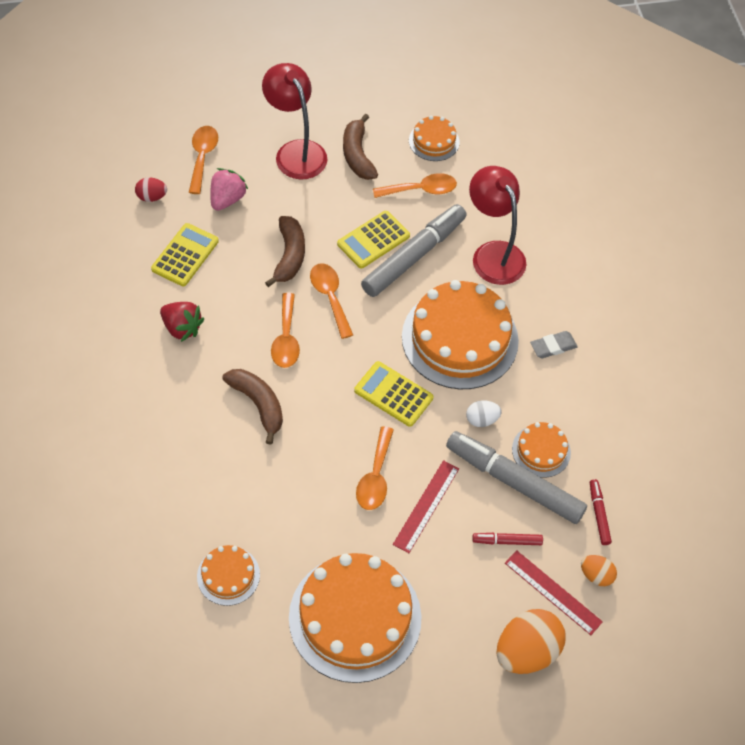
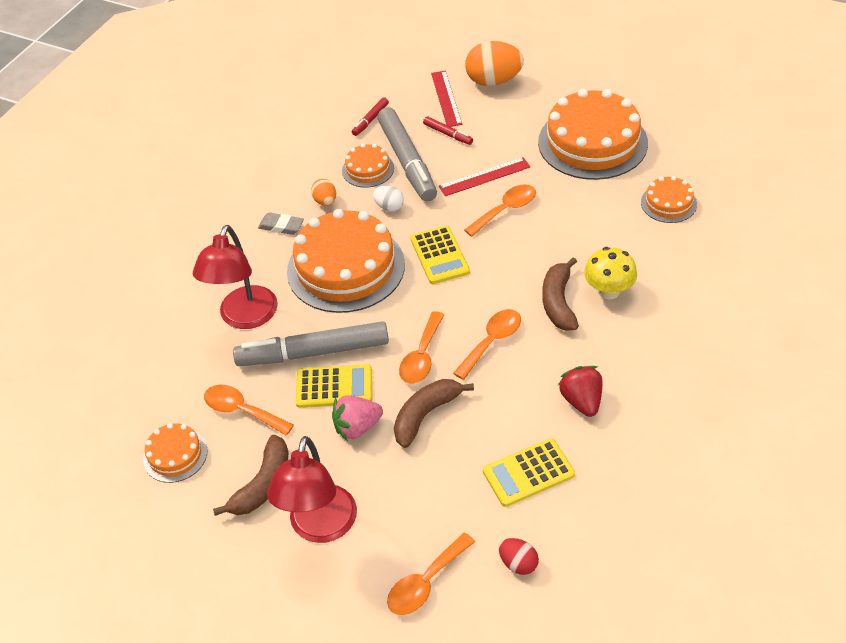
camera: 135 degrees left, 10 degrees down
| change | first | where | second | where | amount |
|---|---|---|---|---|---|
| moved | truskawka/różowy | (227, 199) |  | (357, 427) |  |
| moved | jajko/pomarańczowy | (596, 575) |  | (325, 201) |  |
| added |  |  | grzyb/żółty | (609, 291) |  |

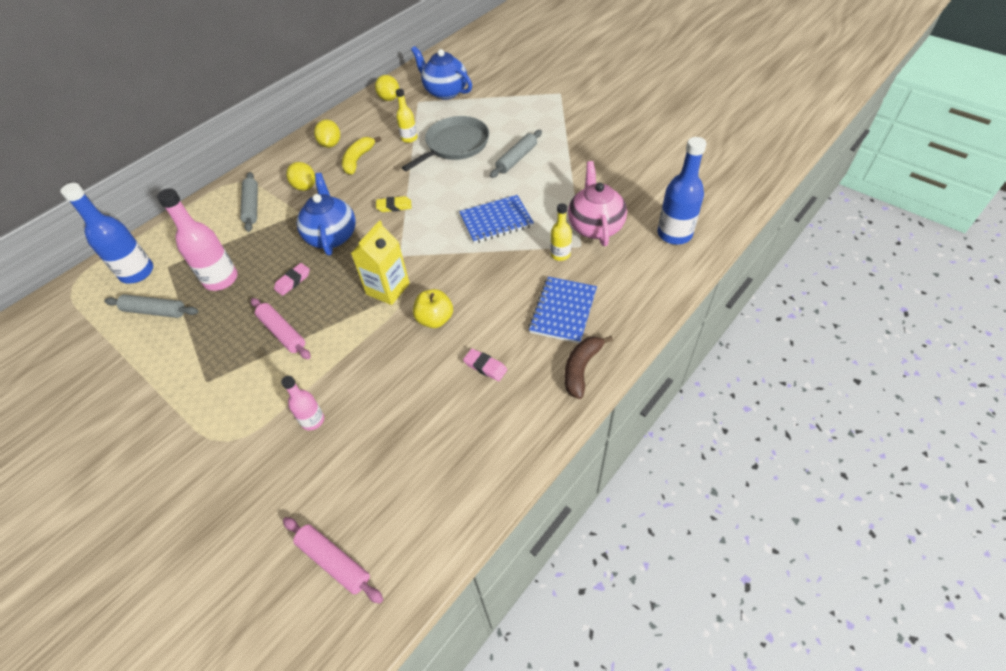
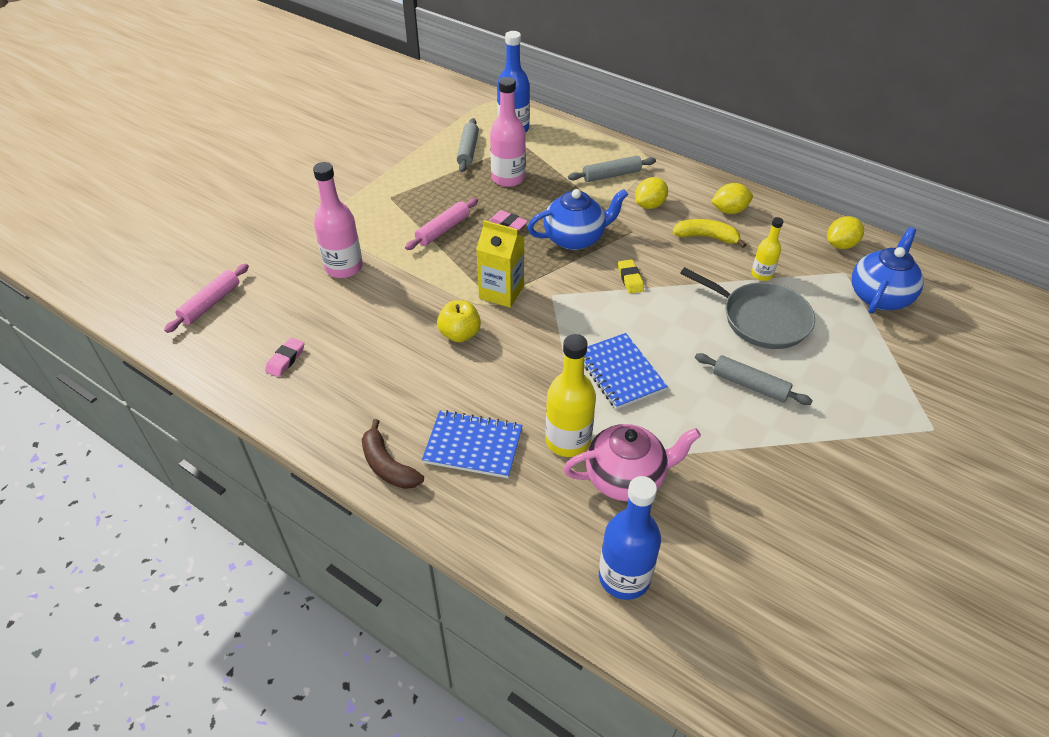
camera: 80 degrees right, 5 degrees down
| change | first | where | second | where | amount |
|---|---|---|---|---|---|
| resized | butelka/żółty | (560, 254) |  | (568, 440) | x1.74 |
| turned | banan/brązowy | (581, 369) |  | (388, 465) | 150 degrees counterclockwise |
| moved | gumka do mazania/różowy | (485, 367) |  | (285, 360) |  |
| resized | butelka/różowy | (312, 420) |  | (344, 267) | x1.74 |

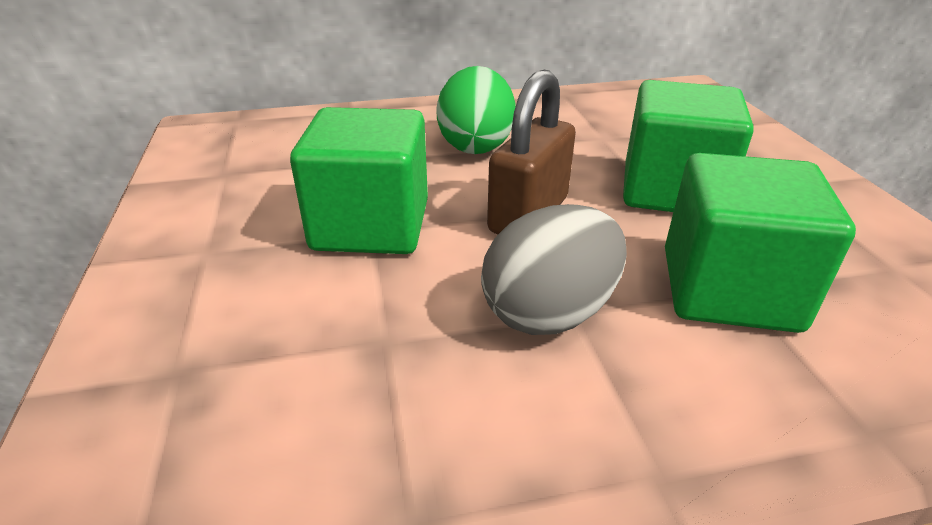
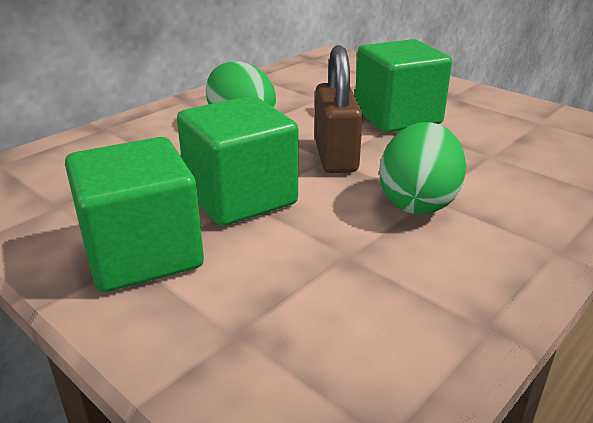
camera: 35 degrees left, 5 degrees down
| change | first | where | second | where | amount |
|---|---|---|---|---|---|
| moved | sześcian/zielony | (729, 289) |  | (142, 254) |  |
| recoloured | jajko/szary | (549, 313) | jajko/zielony | (418, 202) |  |

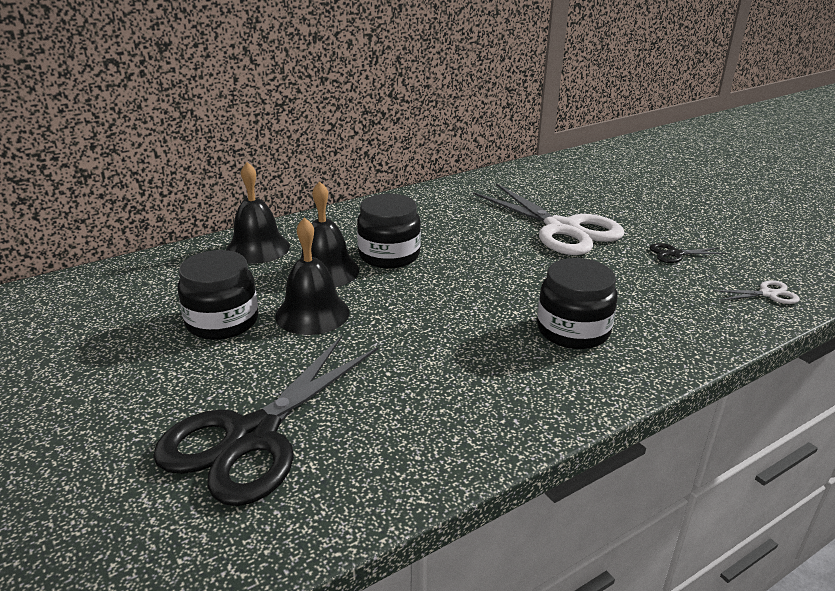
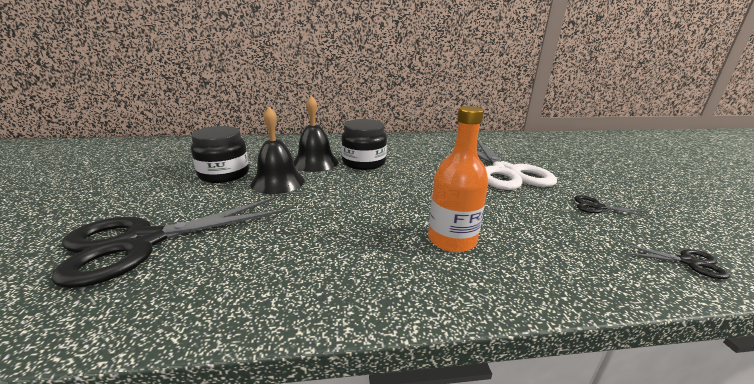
camera: 25 degrees right, 5 degrees down
| change | first | where | second | where | amount |
|---|---|---|---|---|---|
| removed | dzwonek/czarny | (258, 248) |  |  |  |
| replaced | słoik/czarny | (573, 330) | butelka/pomarańczowy | (452, 240) |  |
| recoloured | nożyczki/biały | (768, 294) | nożyczki/czarny | (688, 262) |  |

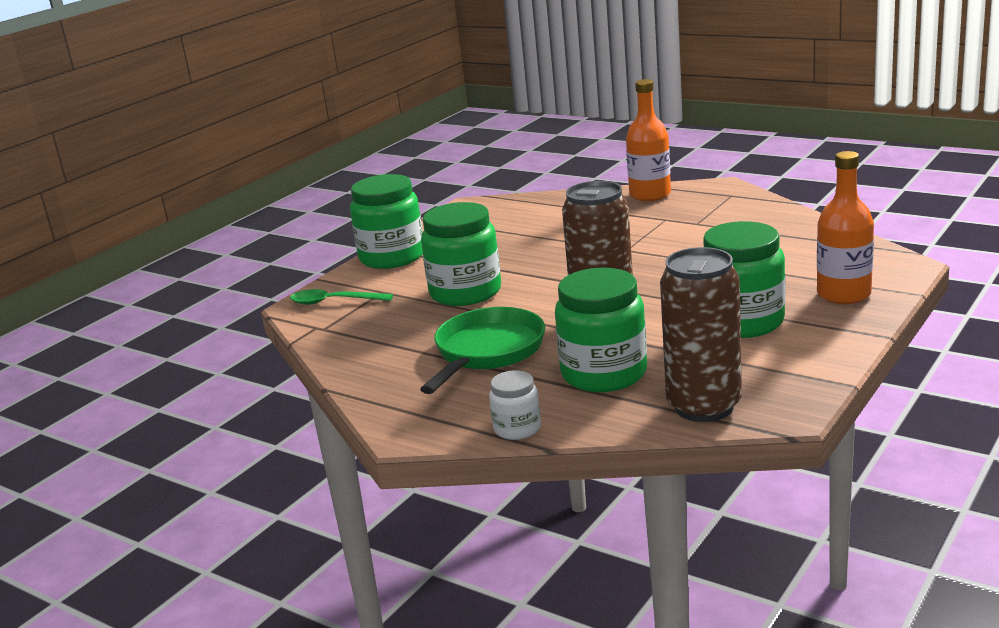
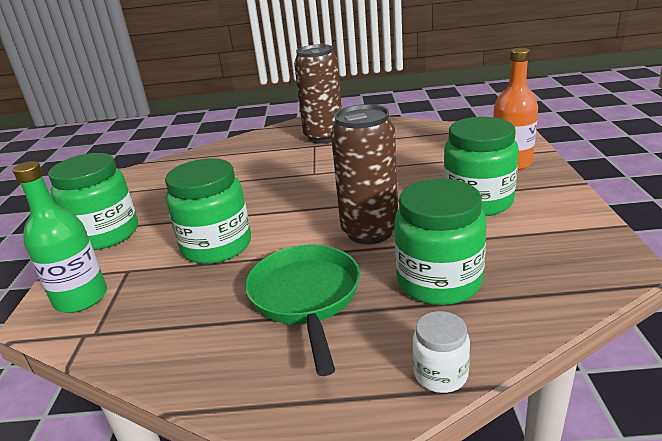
camera: 35 degrees left, 5 degrees up
| change | first | where | second | where | amount |
|---|---|---|---|---|---|
| removed | butelka/pomarańczowy | (650, 195) |  |  |  |
| moved | puszka/brązowy | (704, 406) |  | (324, 137) |  |
| replaced | łyżka/zielony | (334, 302) | butelka/zielony | (81, 298) |  |

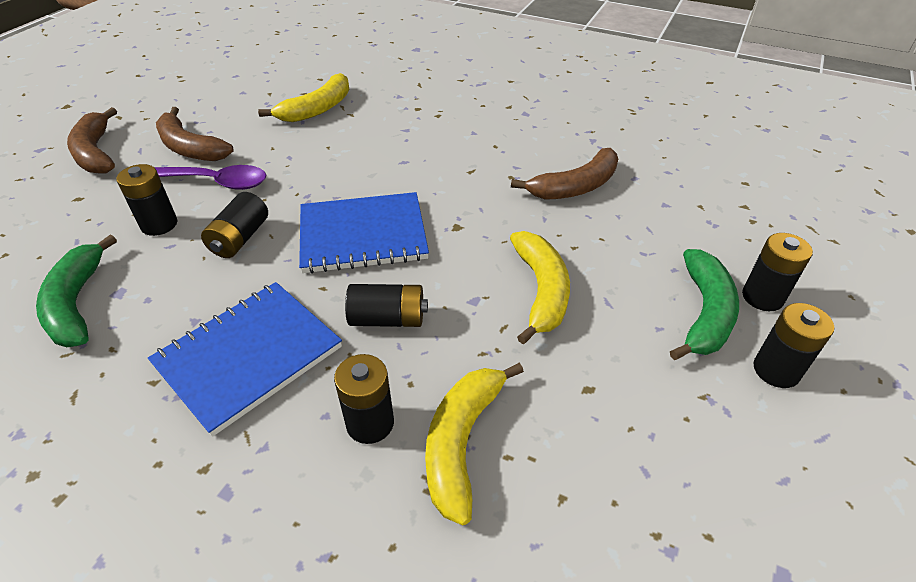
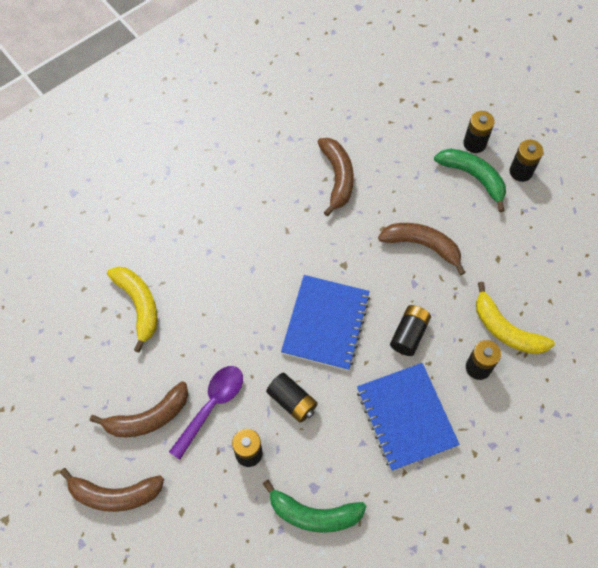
camera: 65 degrees left, 20 degrees up
| change | first | where | second | where | amount |
|---|---|---|---|---|---|
| recoloured | banan/żółty | (541, 290) | banan/brązowy | (422, 246) |  |

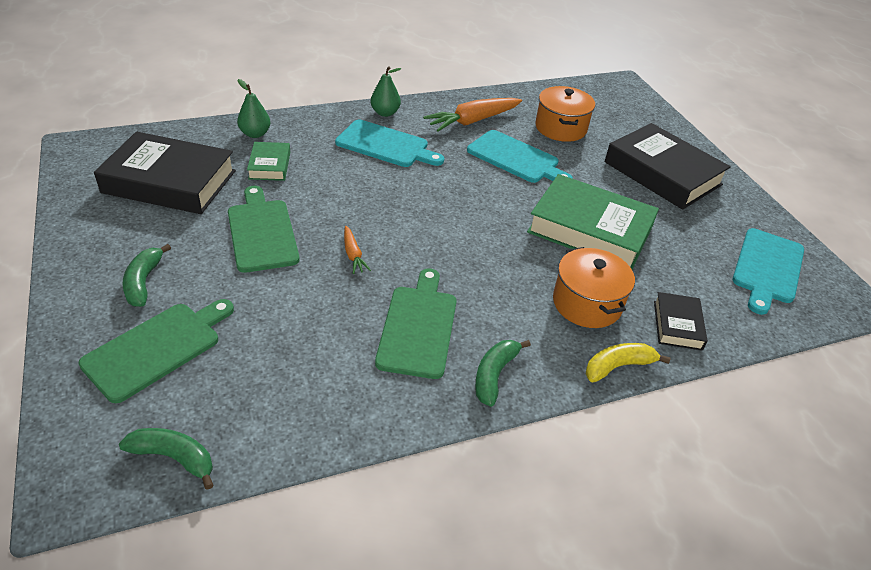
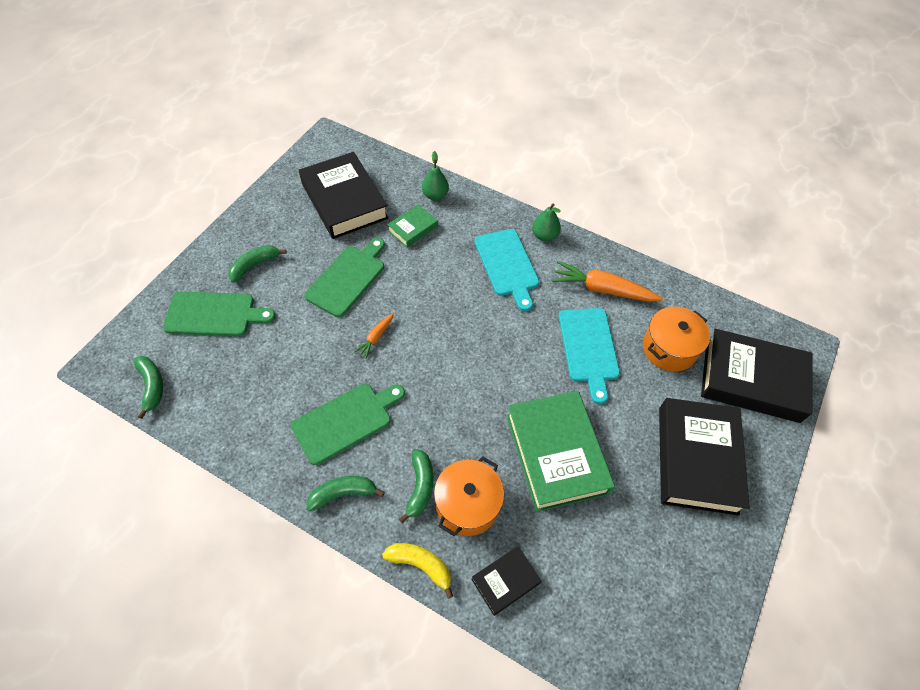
camera: 50 degrees right, 15 degrees up
| change | first | where | second | where | amount |
|---|---|---|---|---|---|
| removed | deska do krojenia/turkusowy | (767, 268) |  |  |  |
| added |  |  | książka/czarny | (752, 380) |  |
| added |  |  | banan/zielony | (420, 487) |  |

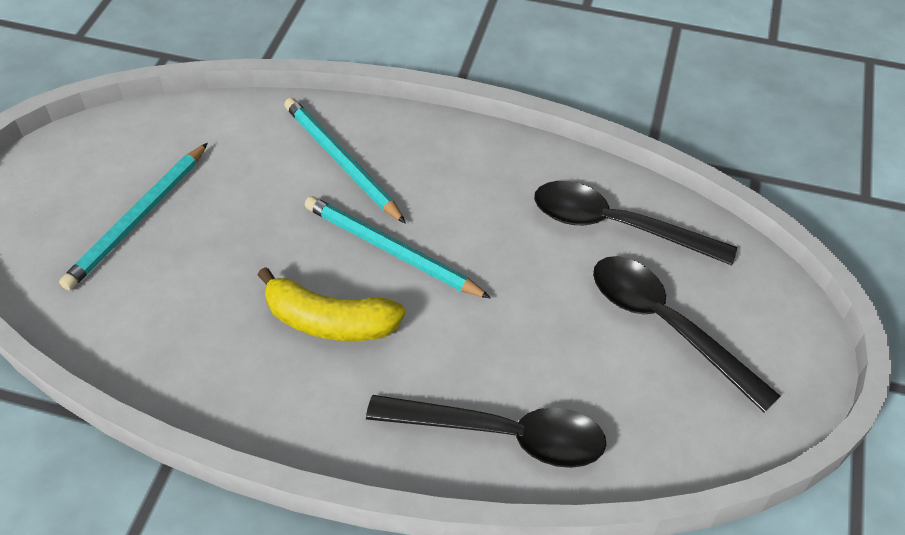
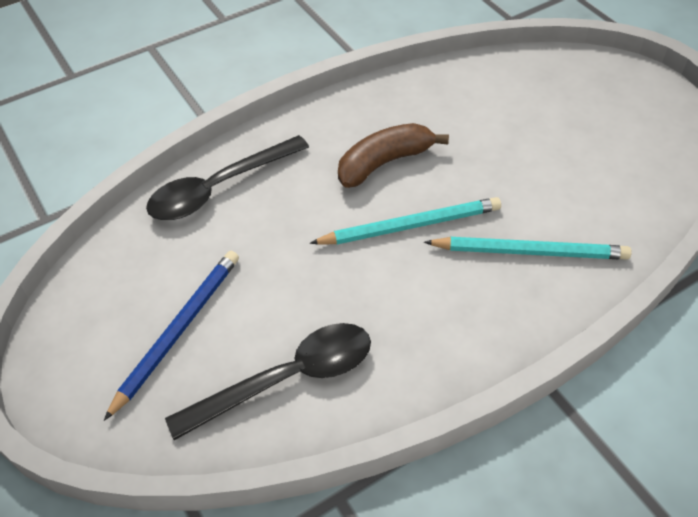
camera: 135 degrees right, 0 degrees up
| change | first | where | second | where | amount |
|---|---|---|---|---|---|
| removed | ołówek/turkusowy | (138, 219) |  |  |  |
| replaced | łyżka/czarny | (667, 326) | ołówek/niebieski | (178, 330) |  |
| recoloured | banan/żółty | (330, 321) | banan/brązowy | (384, 163) |  |

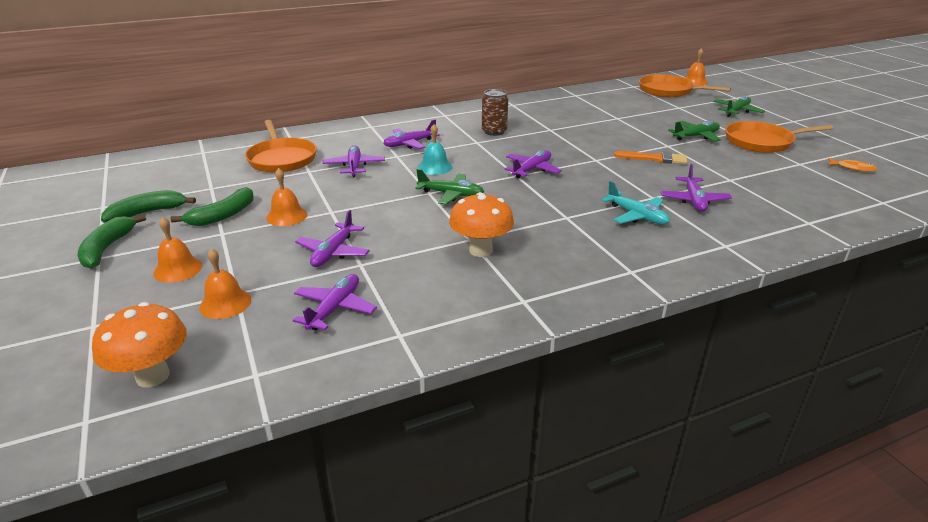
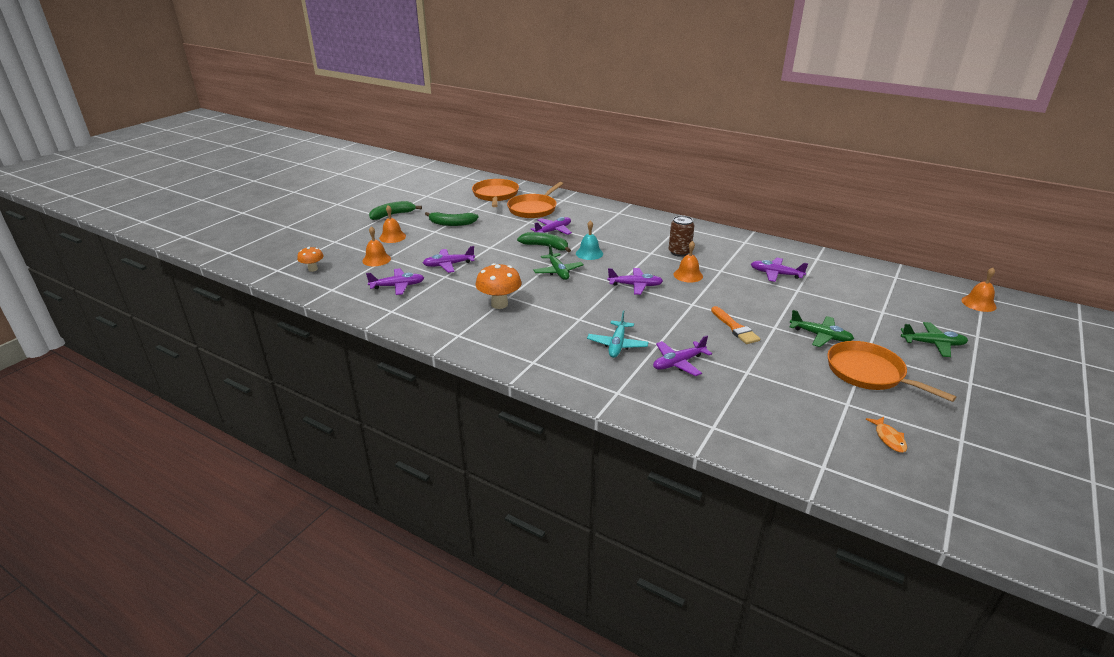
camera: 55 degrees right, 0 degrees up
| change | first | where | second | where | amount |
|---|---|---|---|---|---|
| moved | patelnia/pomarańczowy | (668, 91) |  | (495, 195) |  |
| moved | samolot/fioletowy | (409, 144) |  | (776, 274) |  |
| moved | dzwonek/pomarańczowy | (286, 216) |  | (688, 275) |  |
| moved | banan/zielony | (147, 213) |  | (545, 246) |  |
| resized | grzyb/pomarańczowy | (153, 376) |  | (313, 269) | x0.60 |

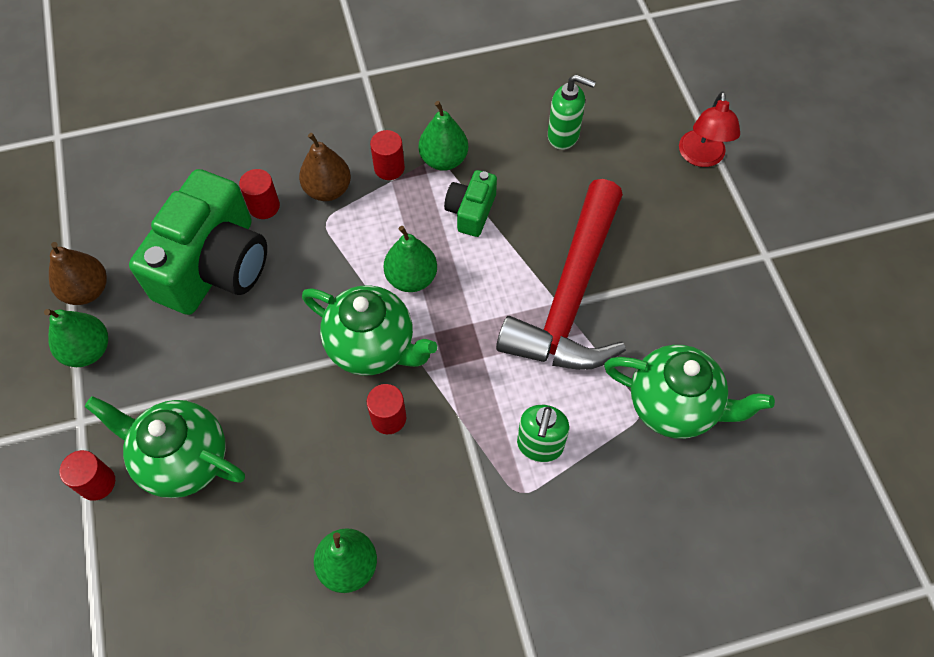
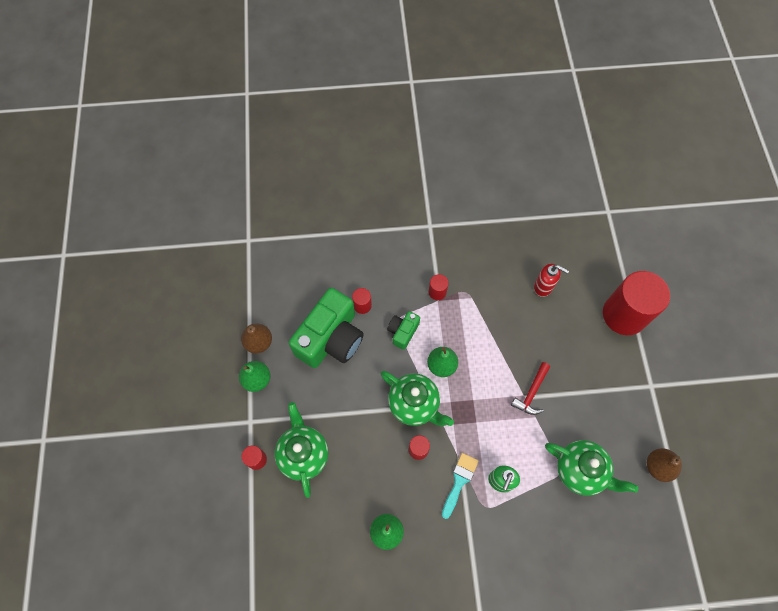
camera: 10 degrees right, 5 degrees up
| change | first | where | second | where | amount |
|---|---|---|---|---|---|
| recoloured | dozownik mydła/zielony | (563, 136) | dozownik mydła/czerwony | (543, 287) |  |
| replaced | lampka/czerwony | (701, 157) | walec/czerwony | (624, 315) |  |
| removed | gruszka/zielony | (444, 159) |  |  |  |
| moved | gruszka/brązowy | (328, 189) |  | (658, 466) |  |
| moved | aparat fotograficzny/zielony | (471, 211) |  | (403, 332) |  |
| resized | młotek/czerwony | (570, 297) |  | (531, 393) | x0.45 |
| turned | imbryk/zielony | (183, 459) |  | (303, 454) | 45 degrees clockwise |
| added |  |  | pędzel/turkusowy | (459, 481) |  |

